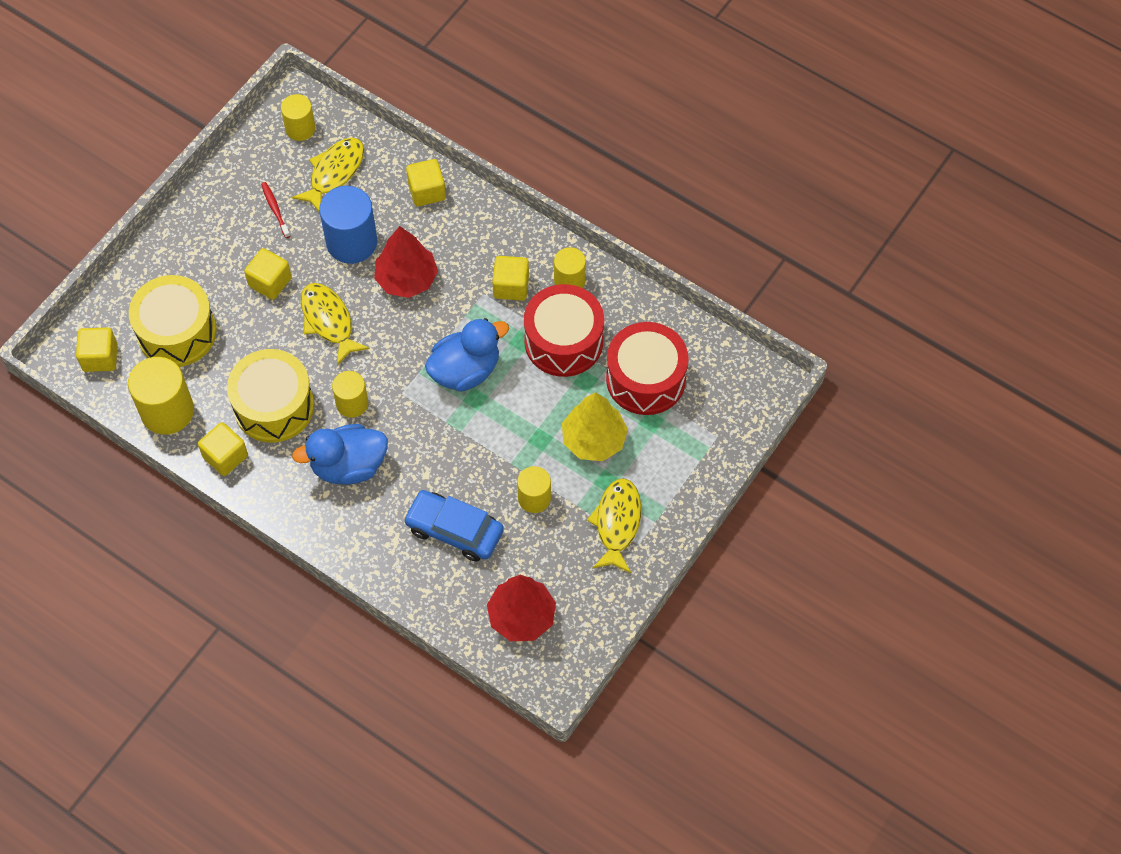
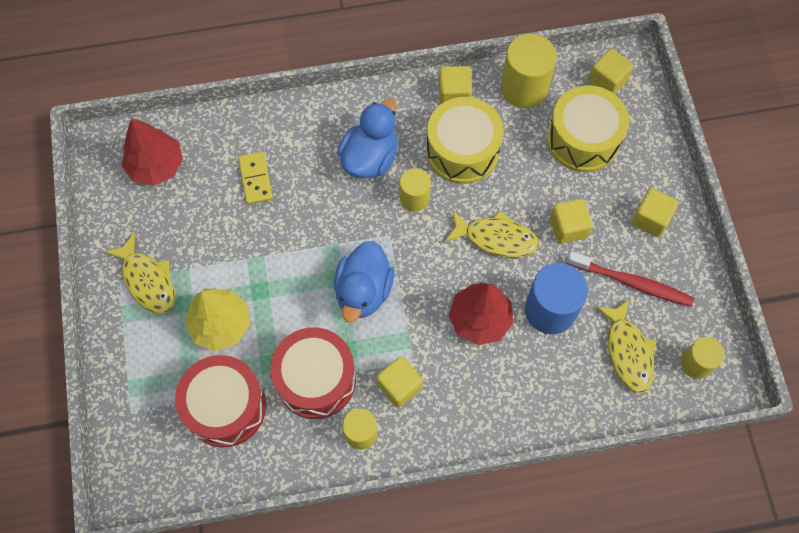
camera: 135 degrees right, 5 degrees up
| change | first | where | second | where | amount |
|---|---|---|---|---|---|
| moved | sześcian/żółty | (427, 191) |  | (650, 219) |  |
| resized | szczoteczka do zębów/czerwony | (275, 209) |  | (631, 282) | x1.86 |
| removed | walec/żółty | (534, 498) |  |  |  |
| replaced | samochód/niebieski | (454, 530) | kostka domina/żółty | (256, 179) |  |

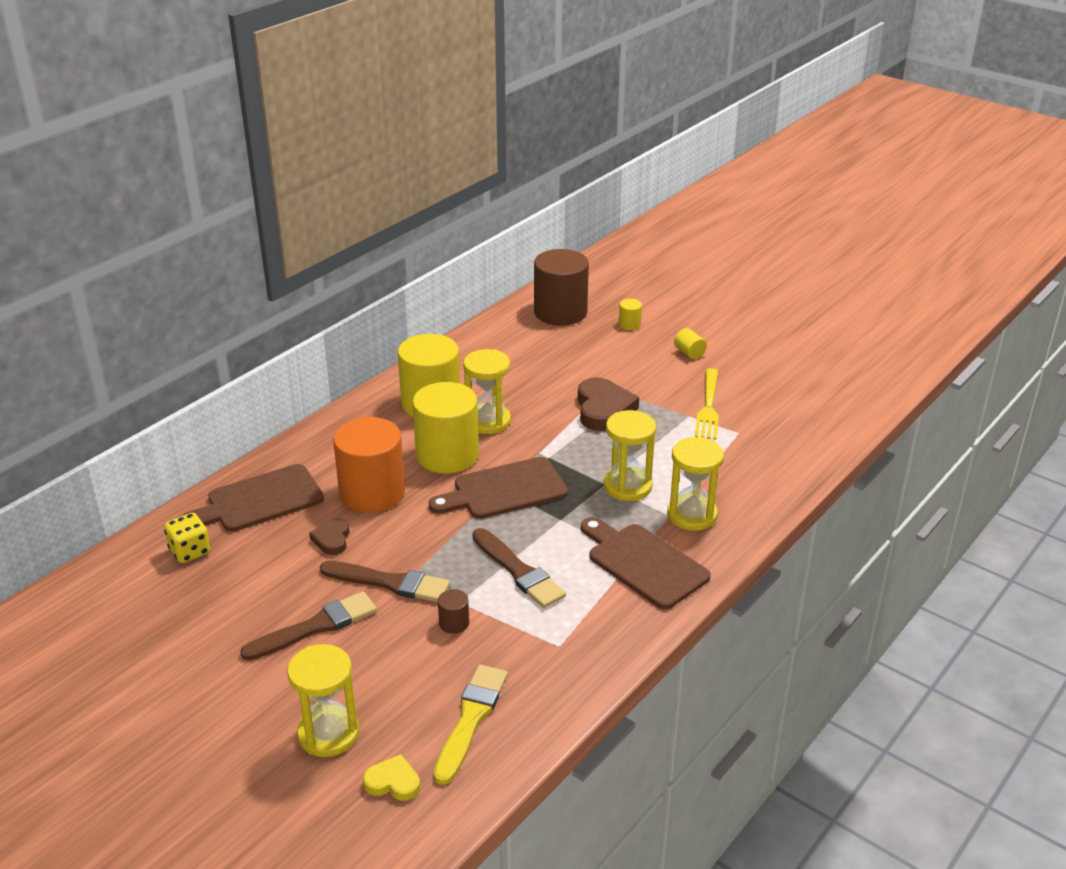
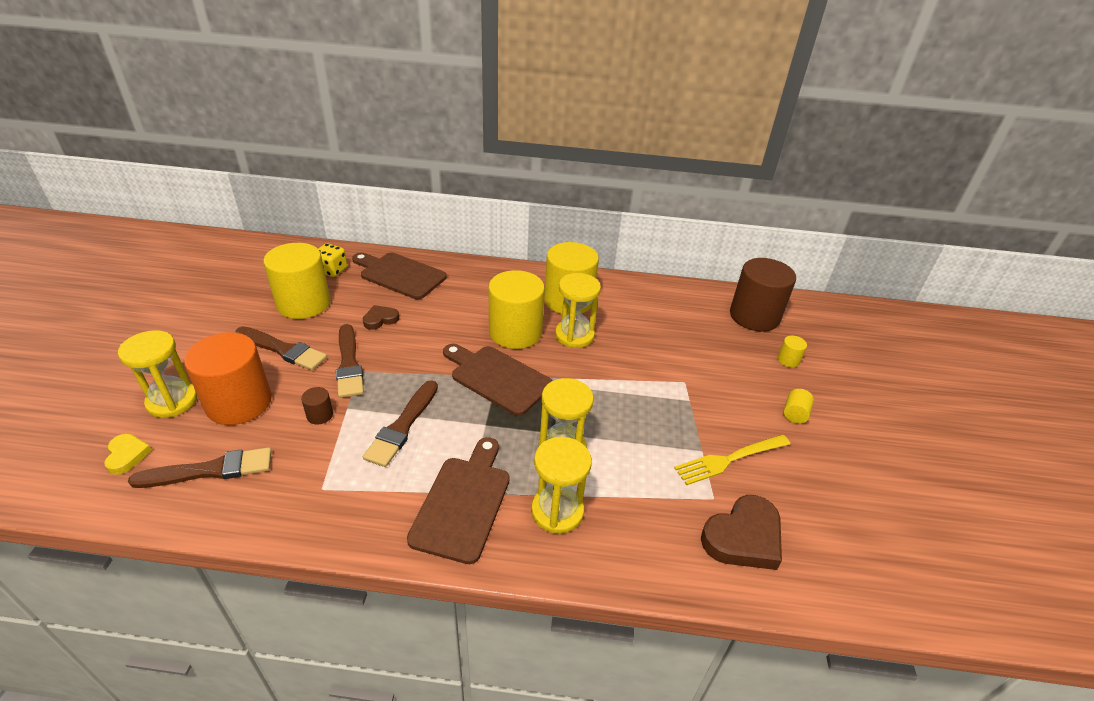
camera: 55 degrees right, 5 degrees up
| change | first | where | second | where | amount |
|---|---|---|---|---|---|
| moved | serce/brązowy | (603, 409) |  | (743, 537) |  |
| moved | walec/pomarańczowy | (372, 493) |  | (239, 403) |  |
| recoloured | pędzel/żółty | (471, 719) | pędzel/brązowy | (210, 470) |  |
| added |  |  | walec/żółty | (304, 304) |  |

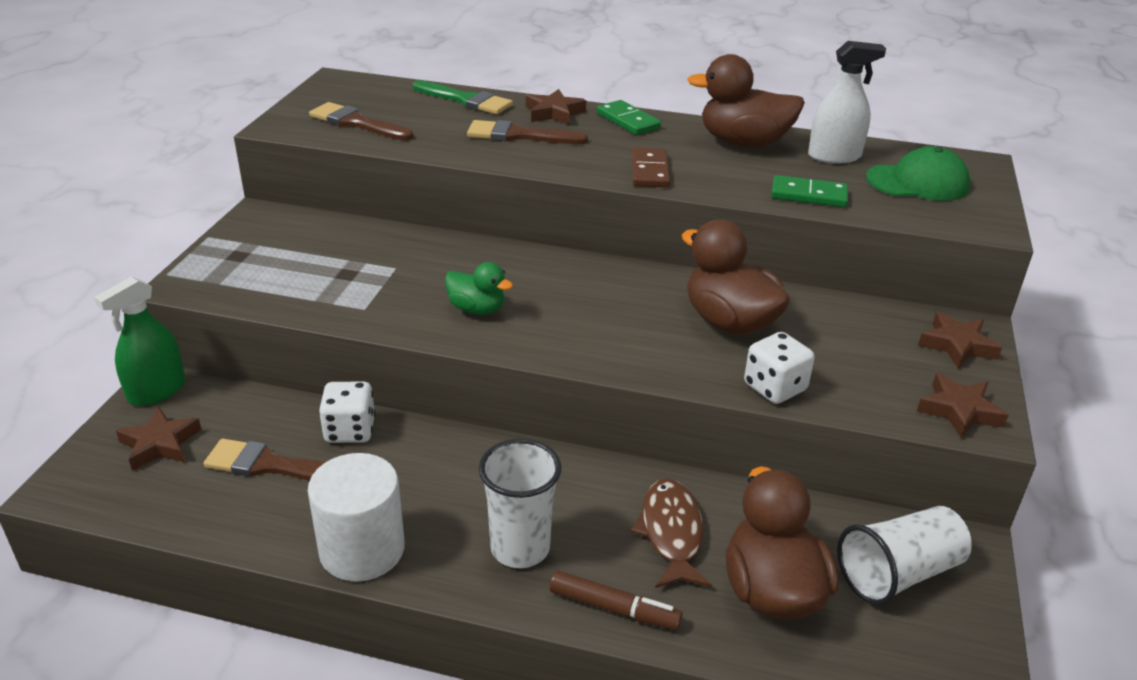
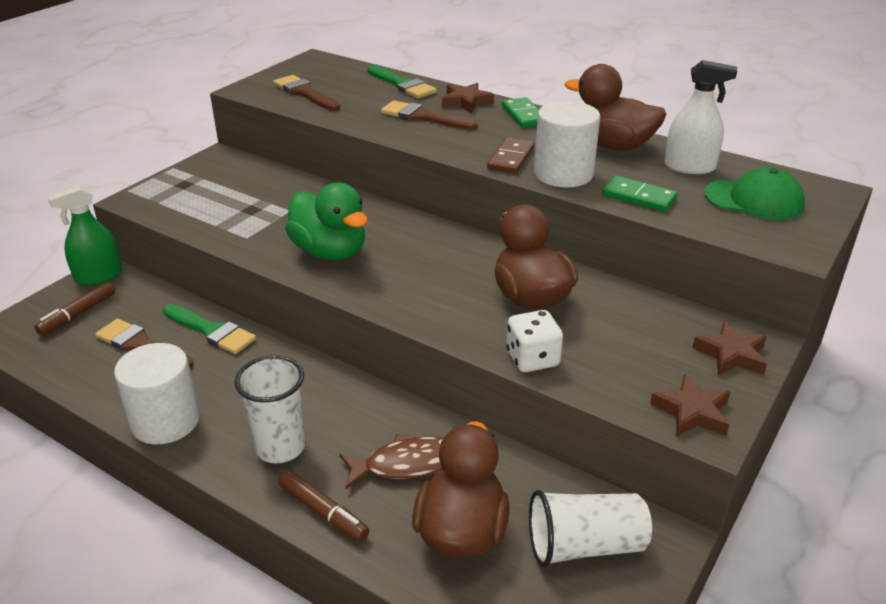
camera: 20 degrees right, 0 degrees up
| change | first | where | second | where | amount |
|---|---|---|---|---|---|
| resized | kaczka/zielony | (477, 309) |  | (330, 252) | x1.75 |
| replaced | kostka do gry/biały | (350, 430) | pędzel/zielony | (211, 331) |  |
| replaced | gwiazda/brązowy | (160, 444) | flamaster/brązowy | (78, 314) |  |
| turned | ryba/brązowy | (671, 533) |  | (407, 464) | 60 degrees clockwise |
| added |  |  | walec/biały | (563, 174) |  |

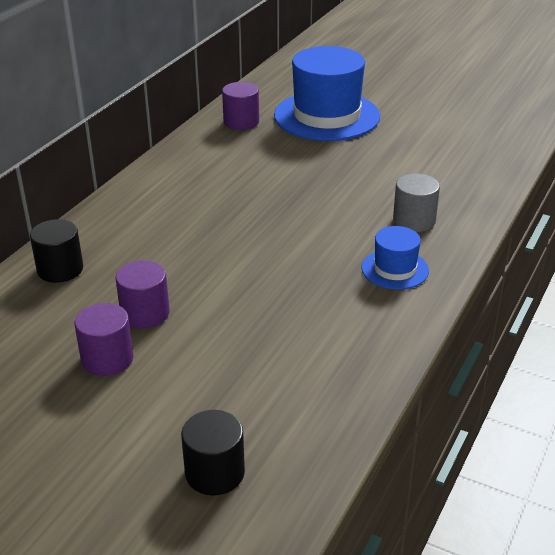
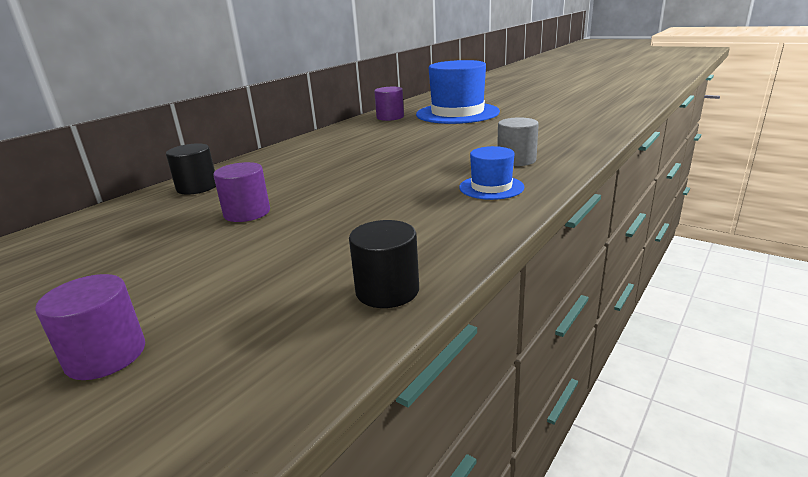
camera: 10 degrees right, 10 degrees down
| change | first | where | second | where | amount |
|---|---|---|---|---|---|
| moved | walec/fioletowy | (107, 359) |  | (106, 355) |  |
| moved | walec/czarny | (215, 473) |  | (387, 290) |  |

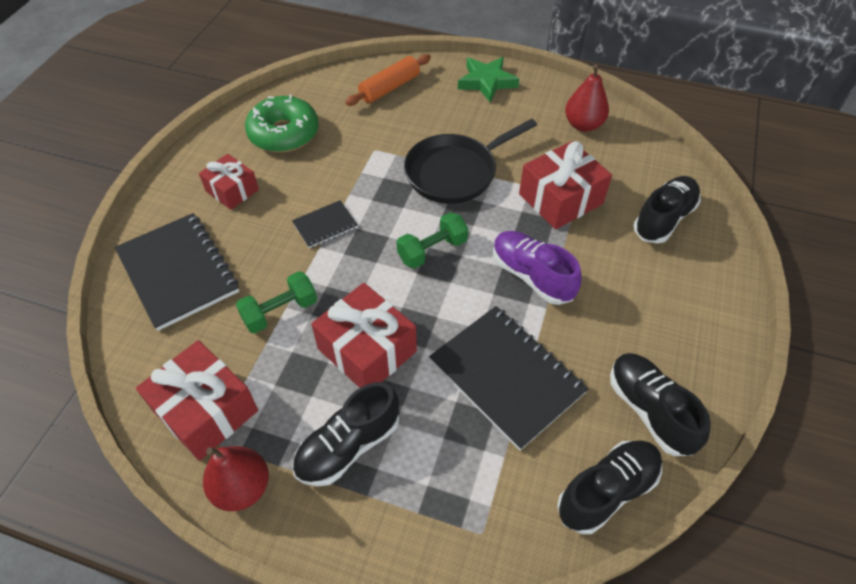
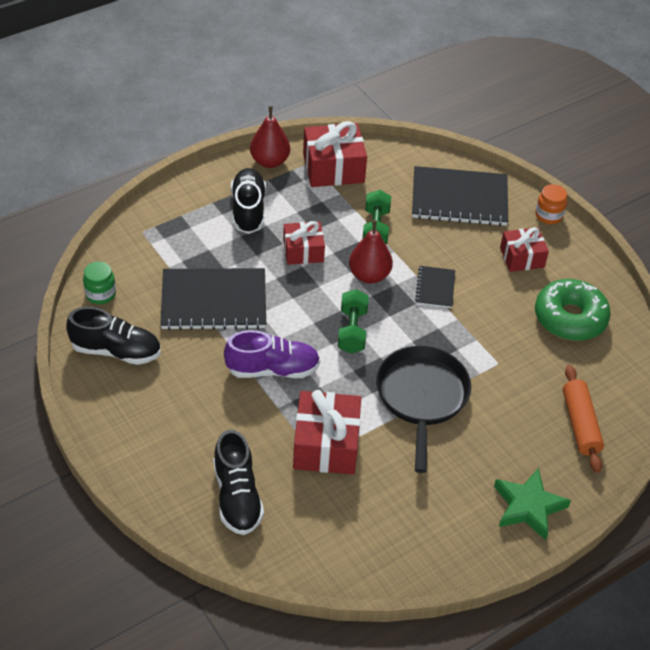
camera: 125 degrees right, 5 degrees down
| change | first | where | second | where | amount |
|---|---|---|---|---|---|
| moved | gruszka/czerwony | (583, 125) |  | (369, 275) |  |
| resized | prezent/czerwony | (367, 350) |  | (303, 251) | x0.64 |
| replaced | but/czarny | (607, 491) | słoik/zielony | (100, 294) |  |
| added |  |  | słoik/pomarańczowy | (548, 215) |  |

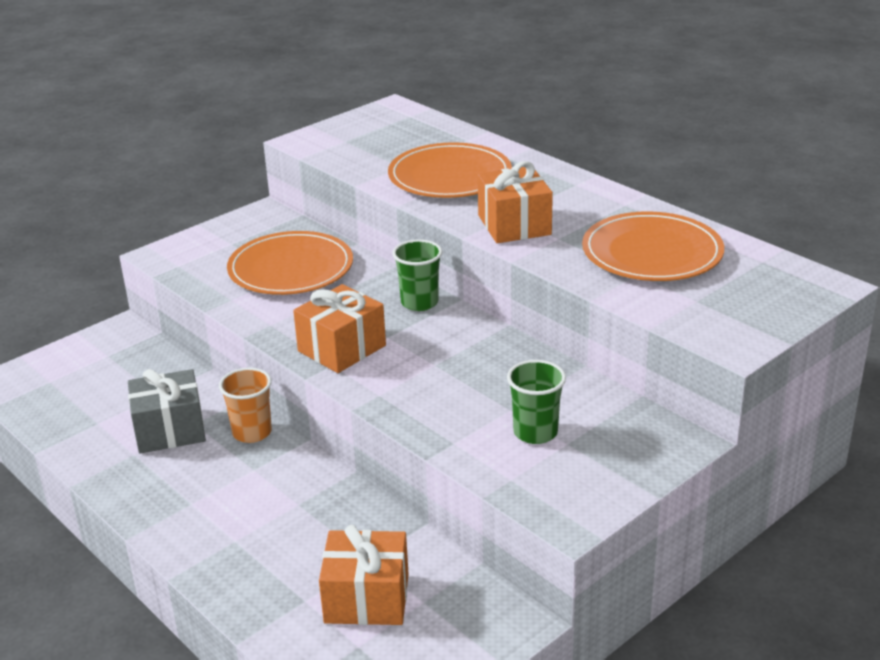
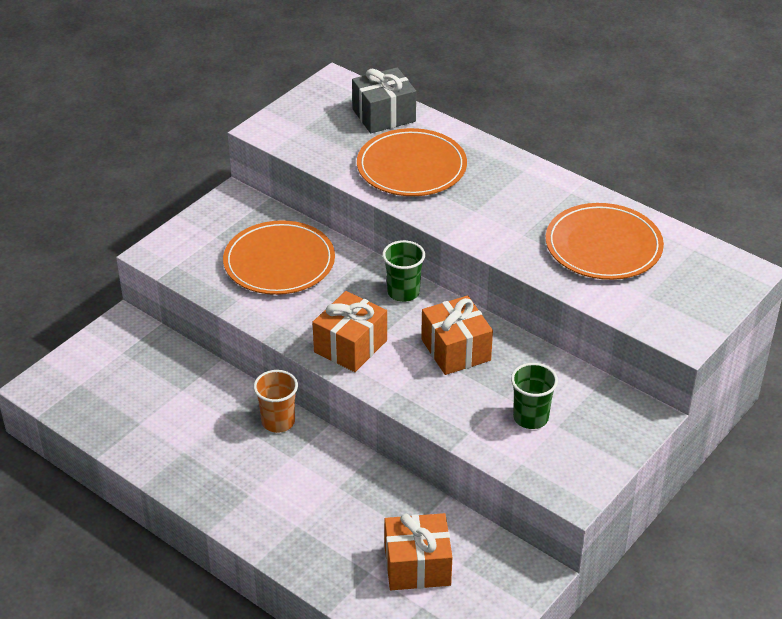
camera: 10 degrees left, 10 degrees up
| change | first | where | second | where | amount |
|---|---|---|---|---|---|
| moved | prezent/pomarańczowy | (514, 225) |  | (456, 350) |  |
| moved | prezent/szary | (170, 430) |  | (384, 115) |  |

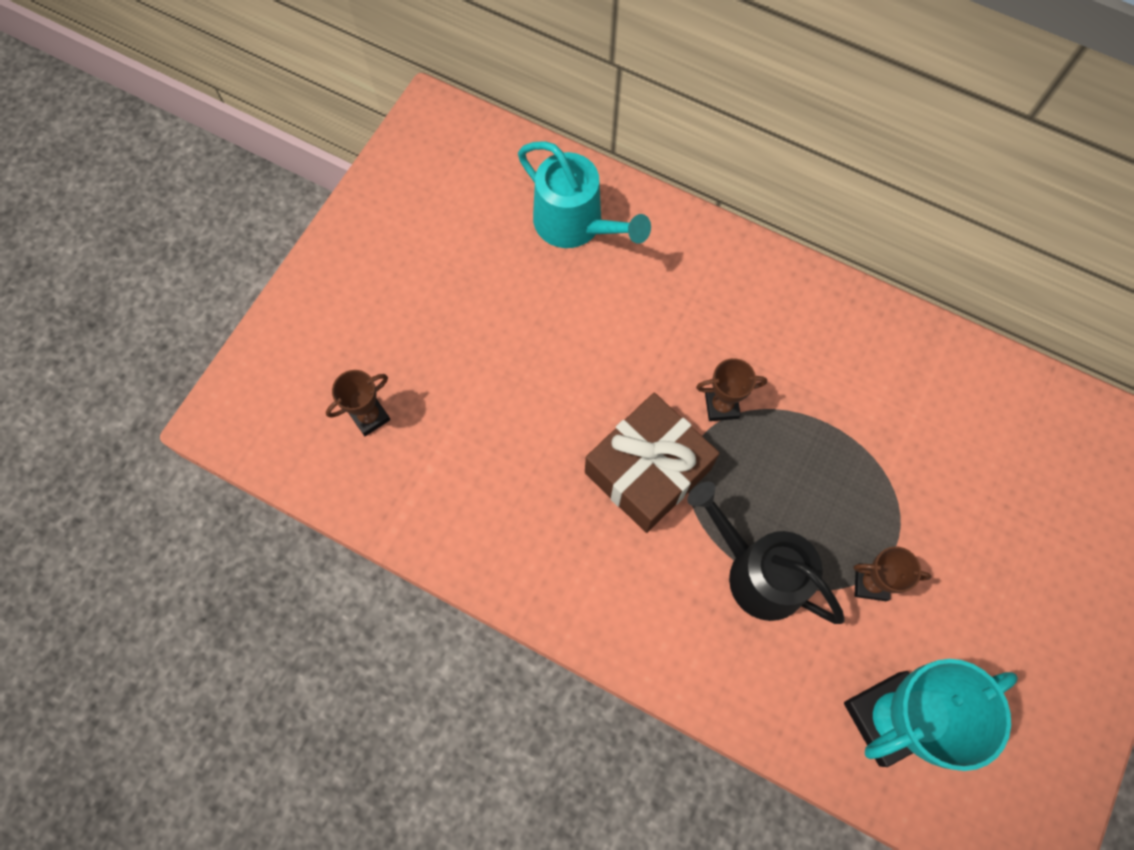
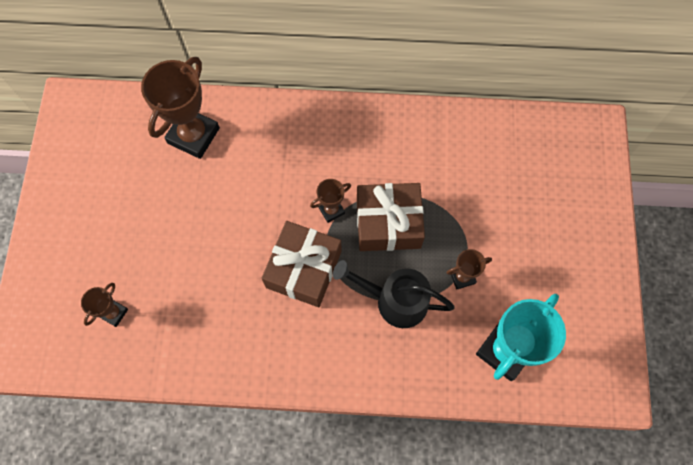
camera: 25 degrees left, 0 degrees up
| change | first | where | second | where | amount |
|---|---|---|---|---|---|
| replaced | konewka/turkusowy | (576, 225) | puchar/brązowy | (193, 135) |  |
| added |  |  | prezent/brązowy | (388, 223) |  |

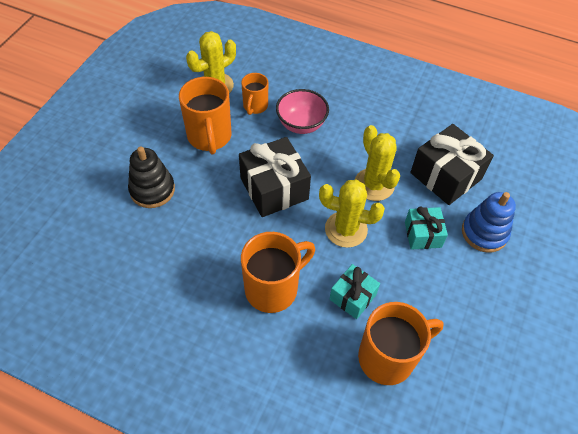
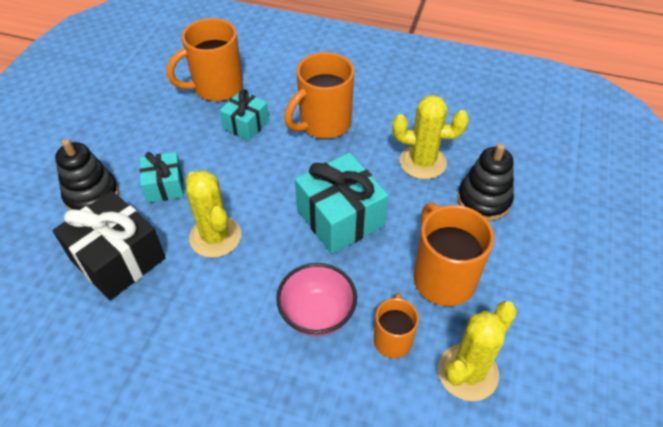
camera: 175 degrees right, 5 degrees down
| change | first | where | second | where | amount |
|---|---|---|---|---|---|
| recoloured | prezent/czarny | (274, 188) | prezent/turkusowy | (340, 218) |  |
| moved | kaktus/żółty | (346, 229) |  | (422, 162) |  |
| recoloured | zabawka nakładanka/niebieski | (484, 233) | zabawka nakładanka/czarny | (92, 195) |  |

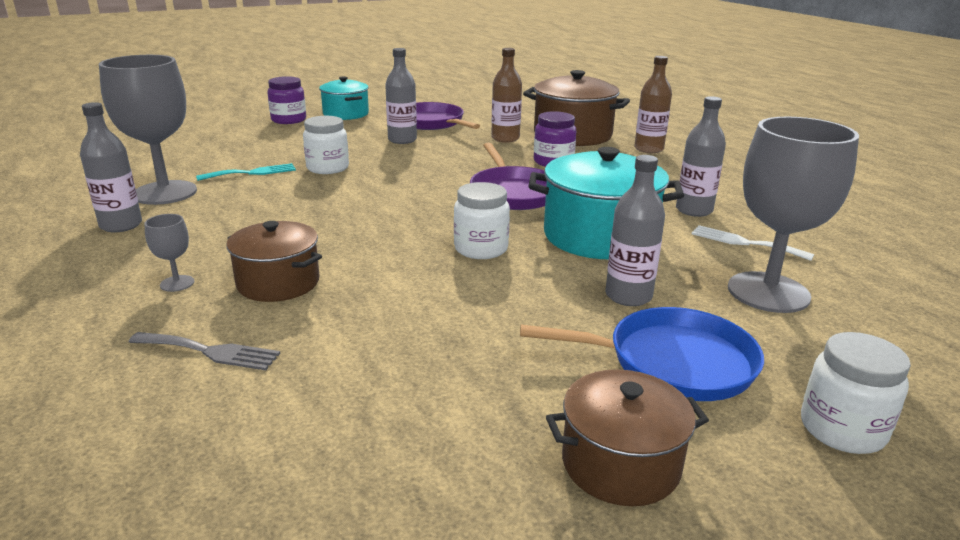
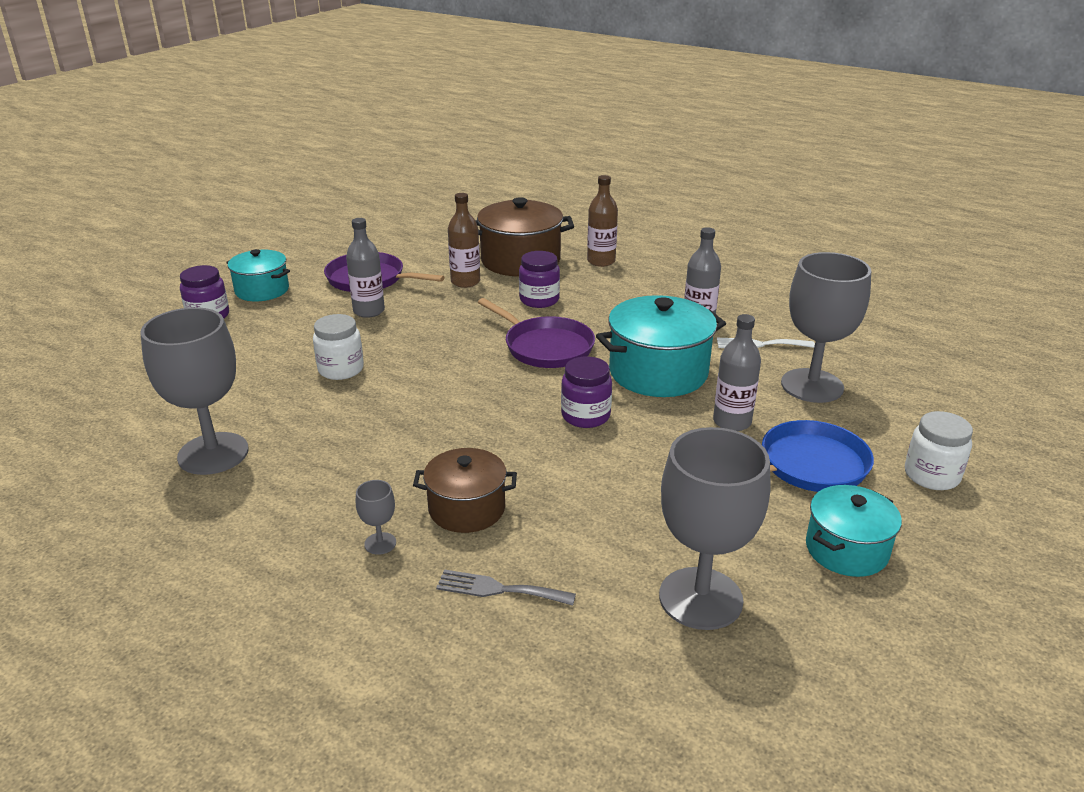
camera: 30 degrees left, 5 degrees up
| change | first | where | second | where | amount |
|---|---|---|---|---|---|
| removed | butelka/szary | (121, 225) |  |  |  |
| removed | widelec/turkusowy | (252, 173) |  |  |  |
| recoloured | słoik/biały | (481, 249) | słoik/fioletowy | (585, 416) |  |
| turned | widelec/szary | (210, 352) |  | (499, 589) | 150 degrees counterclockwise |
| recoloured | garnek/brązowy | (620, 464) | garnek/turkusowy | (846, 550) |  |
| added |  |  | kielich/szary | (700, 598) |  |

